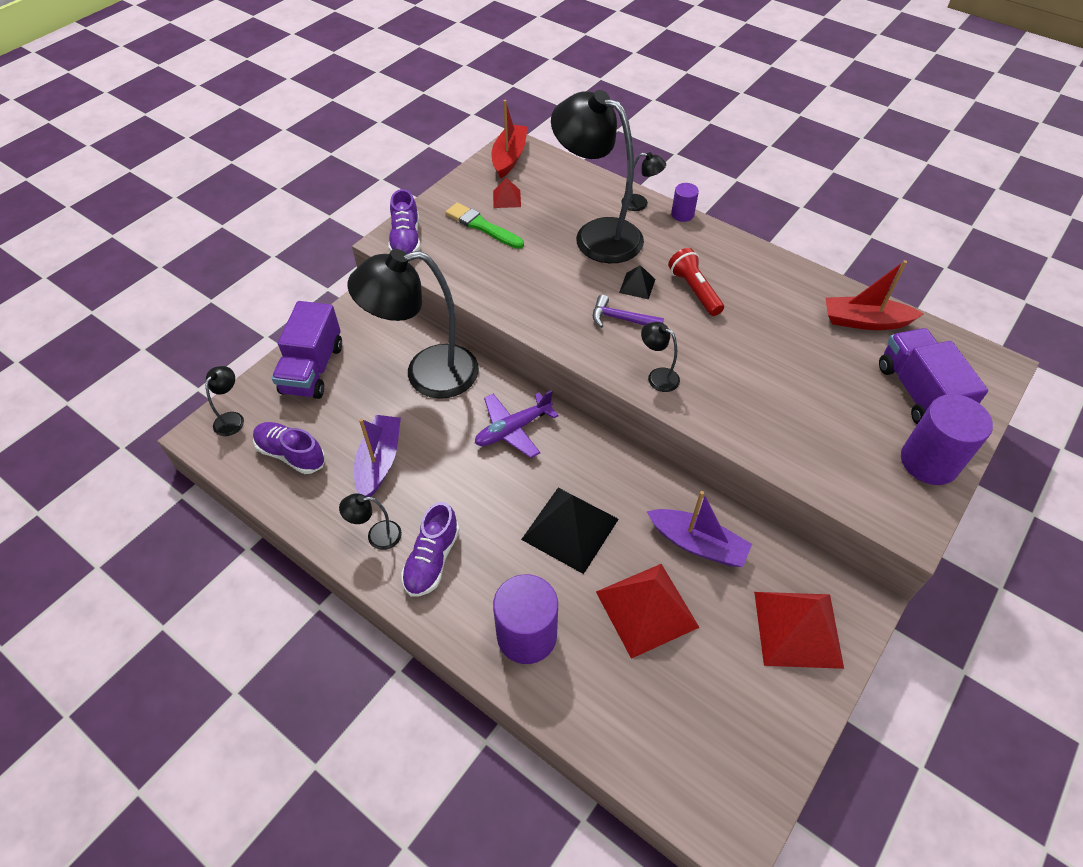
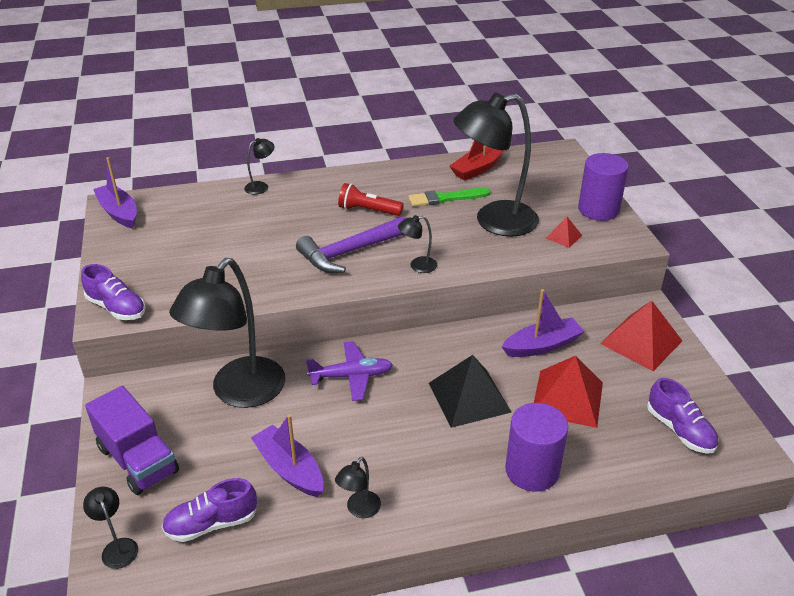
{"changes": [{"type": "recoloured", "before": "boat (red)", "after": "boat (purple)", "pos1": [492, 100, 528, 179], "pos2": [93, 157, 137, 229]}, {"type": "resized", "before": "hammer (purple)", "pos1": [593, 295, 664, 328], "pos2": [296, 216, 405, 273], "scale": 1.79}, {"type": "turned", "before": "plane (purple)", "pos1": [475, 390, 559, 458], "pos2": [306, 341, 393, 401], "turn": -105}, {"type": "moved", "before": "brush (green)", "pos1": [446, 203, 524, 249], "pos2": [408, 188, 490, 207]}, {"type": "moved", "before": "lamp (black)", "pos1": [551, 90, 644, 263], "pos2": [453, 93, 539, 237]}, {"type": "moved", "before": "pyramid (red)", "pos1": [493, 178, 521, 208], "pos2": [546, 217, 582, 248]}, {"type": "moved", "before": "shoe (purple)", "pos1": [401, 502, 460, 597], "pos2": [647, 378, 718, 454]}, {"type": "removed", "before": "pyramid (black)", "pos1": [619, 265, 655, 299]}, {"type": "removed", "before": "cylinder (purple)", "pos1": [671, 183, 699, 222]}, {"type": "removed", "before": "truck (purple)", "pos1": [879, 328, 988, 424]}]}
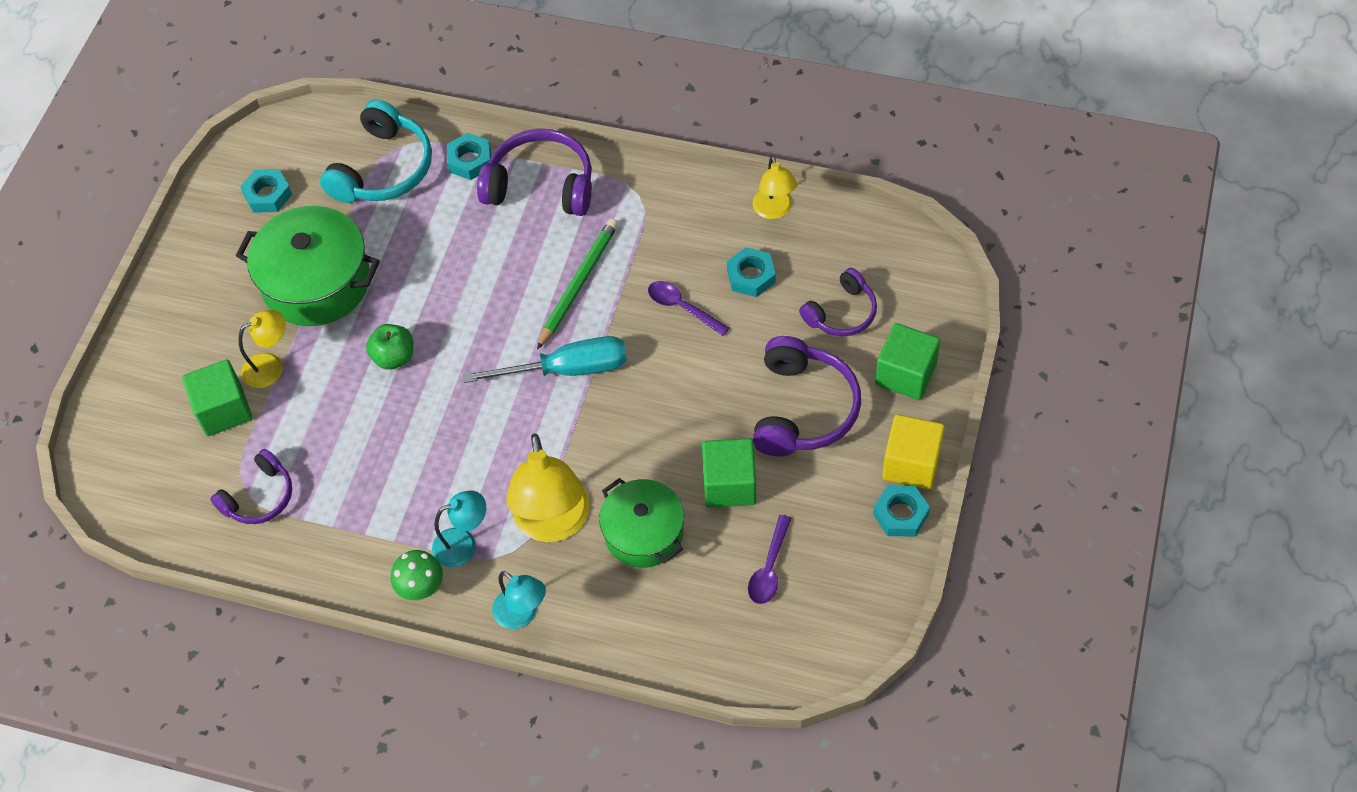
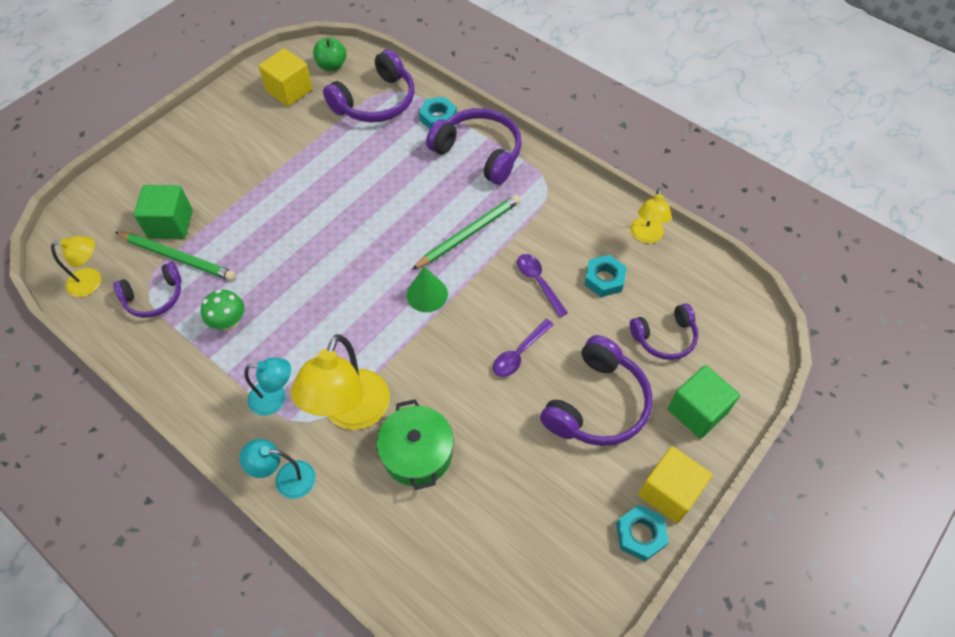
{"changes": [{"type": "moved", "before": "lamp (yellow)", "pos1": [238, 310, 286, 388], "pos2": [51, 236, 101, 297]}, {"type": "added", "after": "pencil (green)", "pos2": [115, 232, 236, 281]}, {"type": "moved", "before": "mushroom (green)", "pos1": [391, 550, 443, 600], "pos2": [201, 290, 244, 331]}, {"type": "turned", "before": "lamp (turquoise)", "pos1": [492, 571, 546, 629], "pos2": [239, 439, 316, 499], "turn": 120}, {"type": "replaced", "before": "nut (turquoise)", "after": "cube (yellow)", "pos1": [240, 169, 292, 213], "pos2": [259, 48, 313, 106]}, {"type": "moved", "before": "apple (green)", "pos1": [366, 324, 413, 370], "pos2": [313, 37, 346, 71]}, {"type": "recoloured", "before": "headphones (turquoise)", "after": "headphones (purple)", "pos1": [320, 99, 432, 203], "pos2": [323, 49, 415, 123]}, {"type": "replaced", "before": "screwdriver (turquoise)", "after": "cone (green)", "pos1": [463, 336, 627, 383], "pos2": [407, 266, 448, 312]}, {"type": "moved", "before": "spoon (purple)", "pos1": [748, 515, 792, 604], "pos2": [493, 319, 554, 377]}, {"type": "removed", "before": "pot (green)", "pos1": [236, 206, 380, 326]}, {"type": "removed", "before": "cube (green)", "pos1": [702, 438, 756, 508]}]}
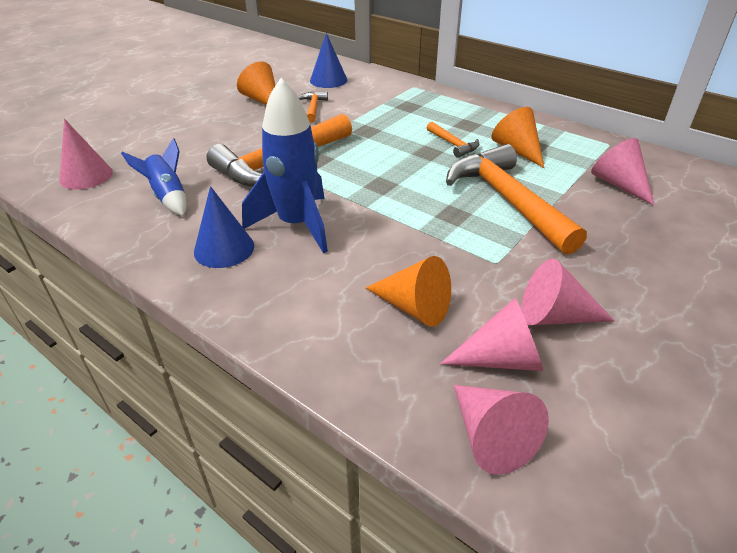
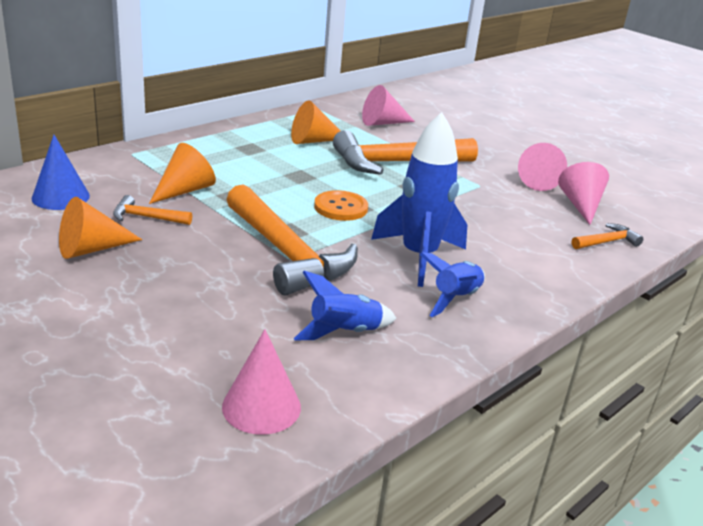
{"changes": [{"type": "moved", "before": "cone (orange)", "pos1": [366, 256, 451, 327], "pos2": [149, 143, 216, 204]}, {"type": "added", "after": "button (orange)", "pos2": [314, 190, 368, 221]}, {"type": "replaced", "before": "cone (blue)", "after": "rocket (blue)", "pos1": [194, 186, 254, 268], "pos2": [420, 252, 485, 317]}, {"type": "moved", "before": "hammer (orange)", "pos1": [427, 122, 479, 158], "pos2": [572, 223, 643, 249]}, {"type": "removed", "before": "cone (pink)", "pos1": [454, 385, 549, 475]}]}
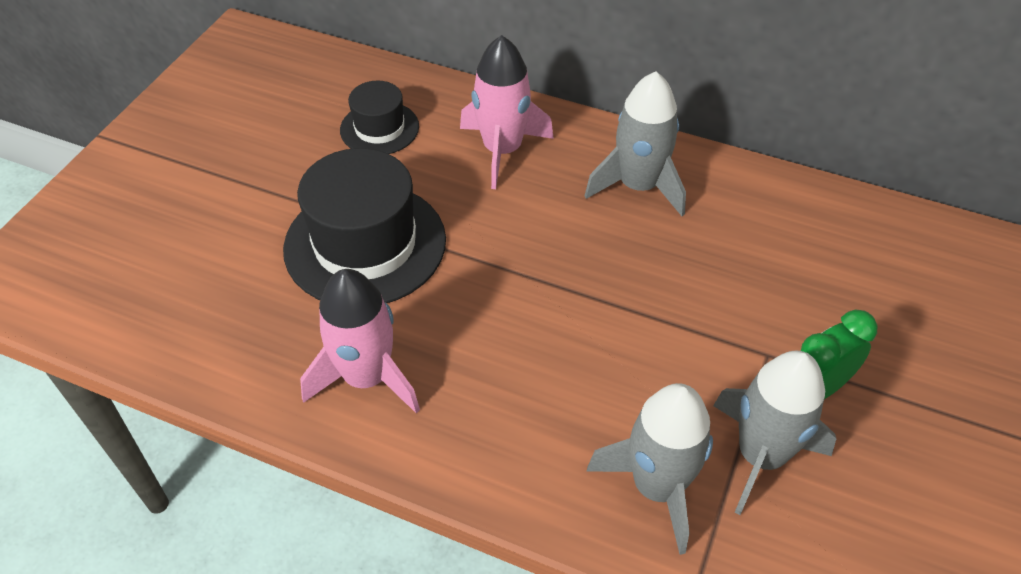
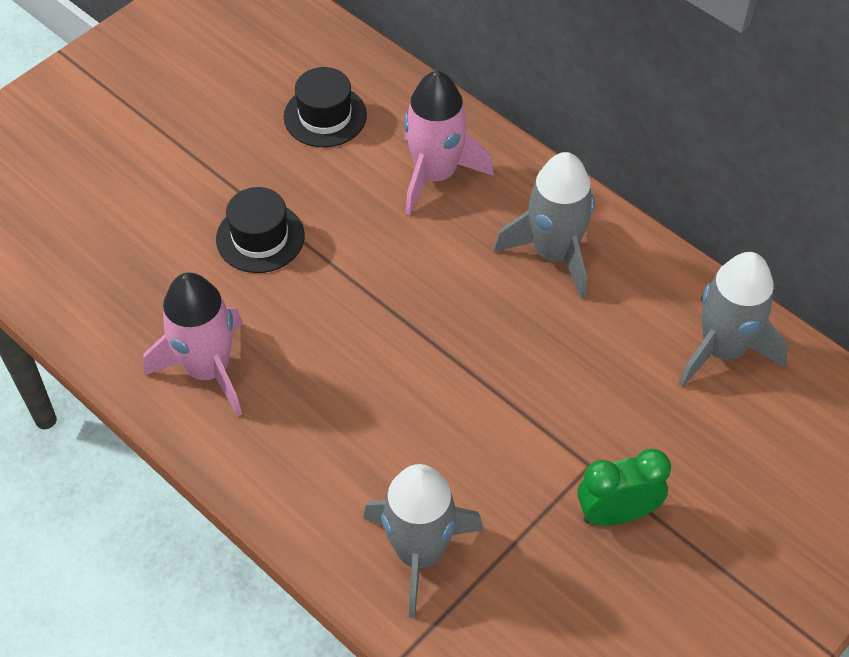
{"changes": [{"type": "resized", "before": "hat (black)", "pos1": [283, 148, 446, 303], "pos2": [216, 187, 305, 273], "scale": 0.54}, {"type": "moved", "before": "rocket (grey)", "pos1": [713, 351, 836, 515], "pos2": [678, 252, 788, 387]}]}
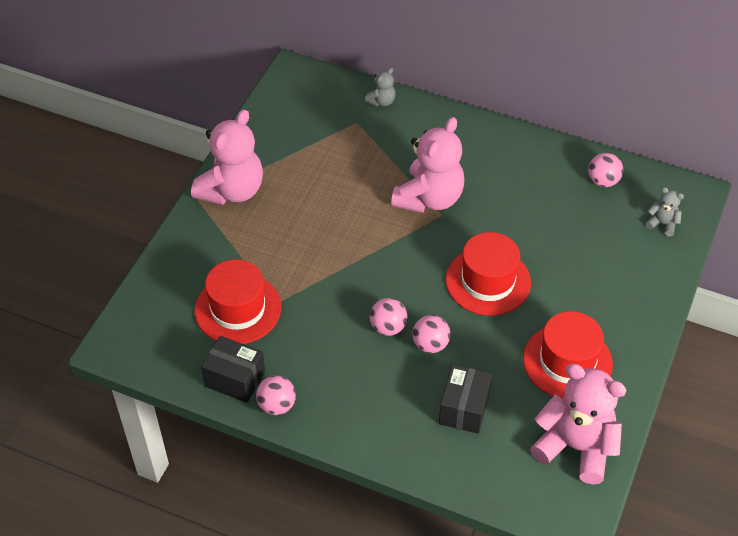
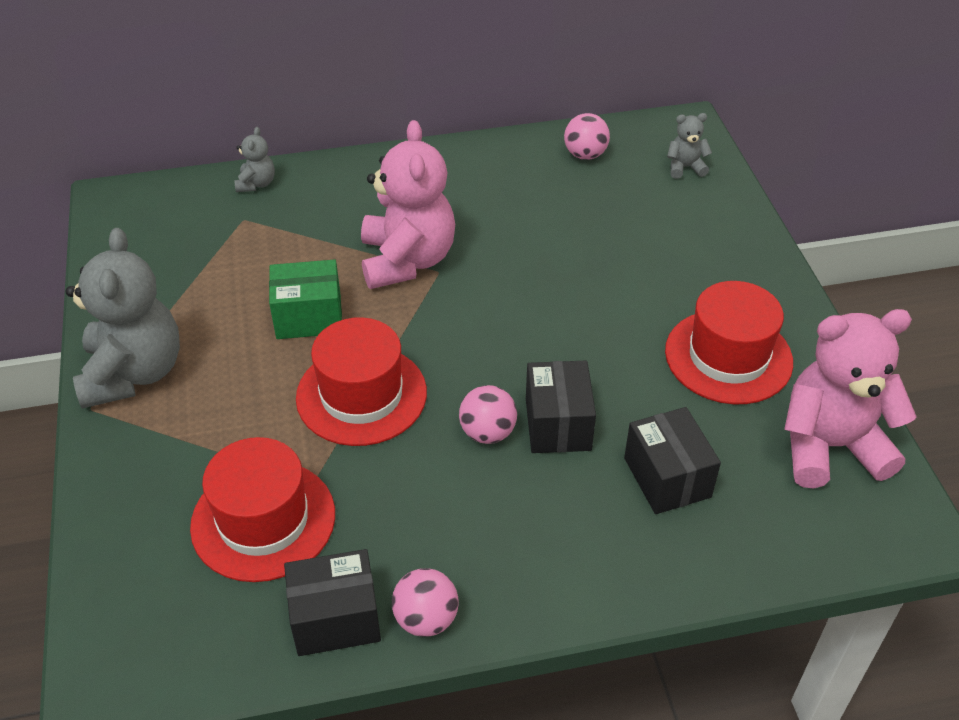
{"changes": [{"type": "recoloured", "before": "teddy bear (pink)", "after": "teddy bear (grey)", "pos1": [191, 109, 263, 205], "pos2": [66, 228, 180, 408]}, {"type": "added", "after": "box (green)", "pos2": [269, 259, 342, 339]}, {"type": "moved", "before": "hat (red)", "pos1": [446, 232, 531, 316], "pos2": [296, 317, 427, 446]}, {"type": "replaced", "before": "ball (pink)", "after": "box (black)", "pos1": [412, 315, 451, 353], "pos2": [526, 361, 596, 453]}]}
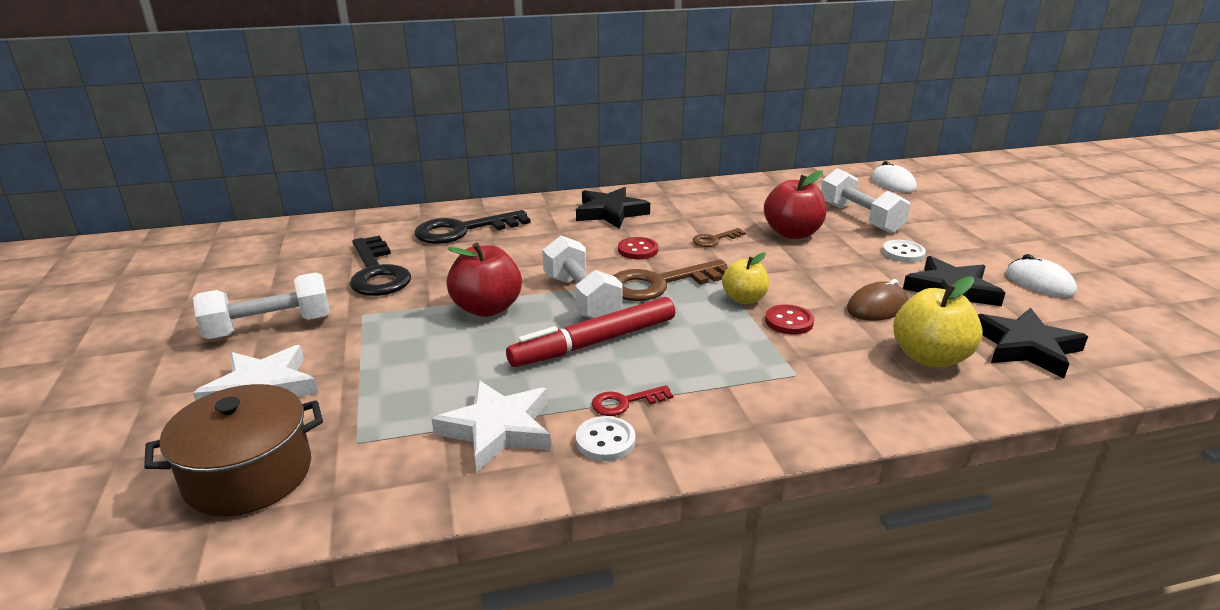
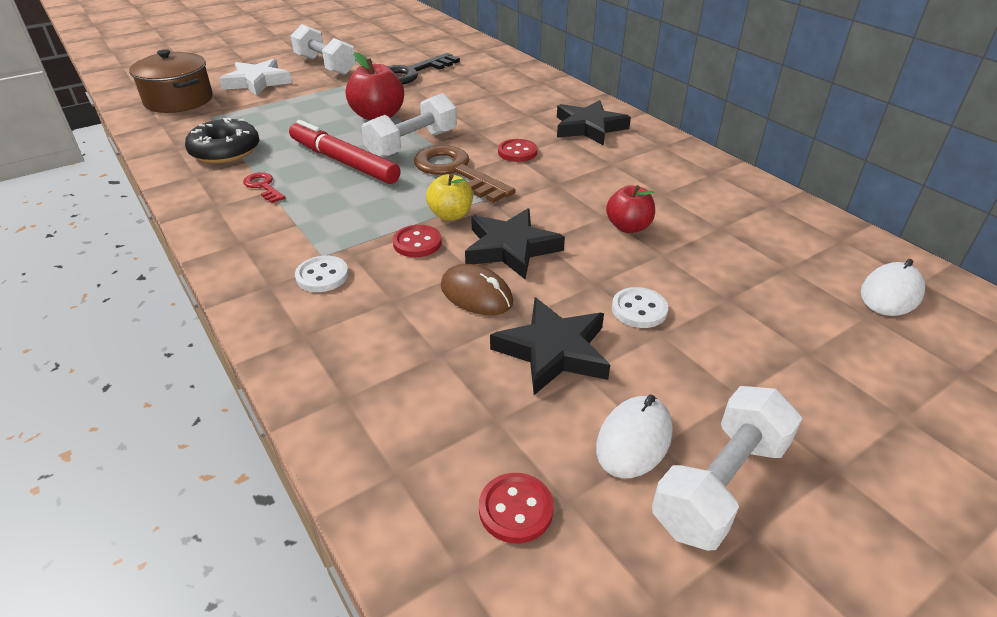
{"changes": [{"type": "replaced", "before": "star (white)", "after": "donut (black)", "pos1": [432, 380, 551, 472], "pos2": [185, 118, 259, 163]}, {"type": "moved", "before": "button (white)", "pos1": [576, 416, 636, 461], "pos2": [295, 256, 349, 292]}, {"type": "moved", "before": "star (black)", "pos1": [978, 308, 1088, 378], "pos2": [465, 208, 565, 279]}, {"type": "added", "after": "button (red)", "pos2": [479, 473, 554, 543]}, {"type": "resized", "before": "apple (red)", "pos1": [764, 171, 827, 239], "pos2": [606, 185, 655, 233], "scale": 0.65}, {"type": "moved", "before": "dumbbell (white)", "pos1": [821, 168, 910, 233], "pos2": [652, 386, 802, 551]}, {"type": "removed", "before": "key (black)", "pos1": [414, 210, 531, 244]}, {"type": "removed", "before": "key (brown)", "pos1": [693, 228, 746, 247]}, {"type": "removed", "before": "apple (yellow)", "pos1": [893, 277, 983, 368]}]}
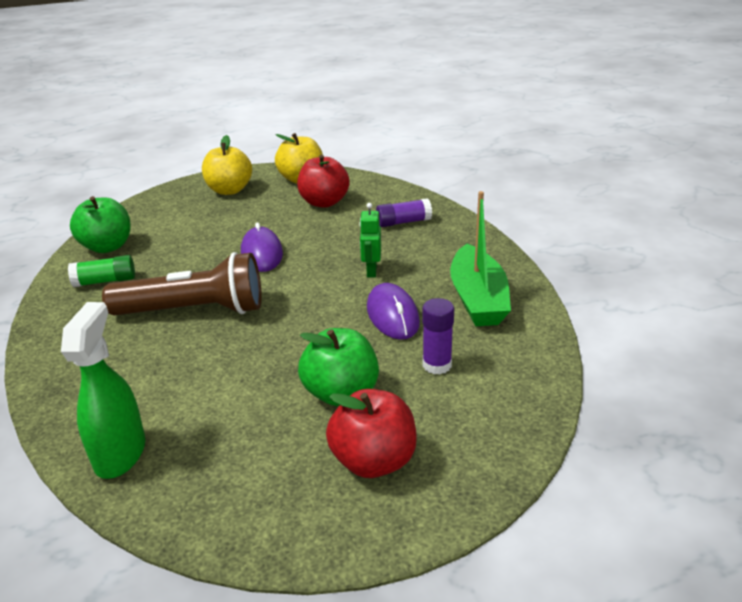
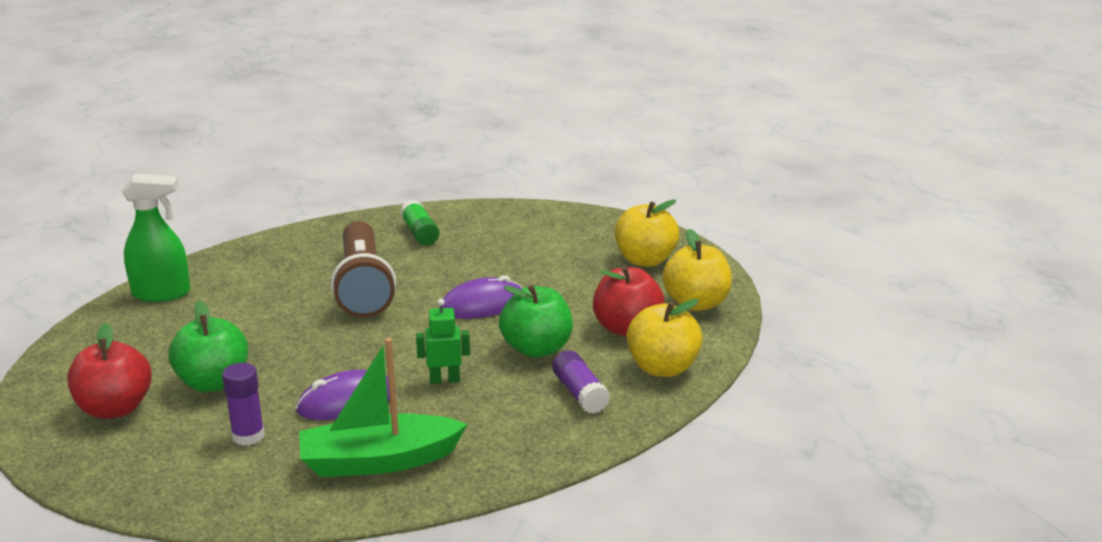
{"changes": [{"type": "moved", "before": "apple (green)", "pos1": [70, 196, 130, 253], "pos2": [499, 285, 573, 358]}, {"type": "added", "after": "apple (yellow)", "pos2": [627, 299, 703, 377]}]}
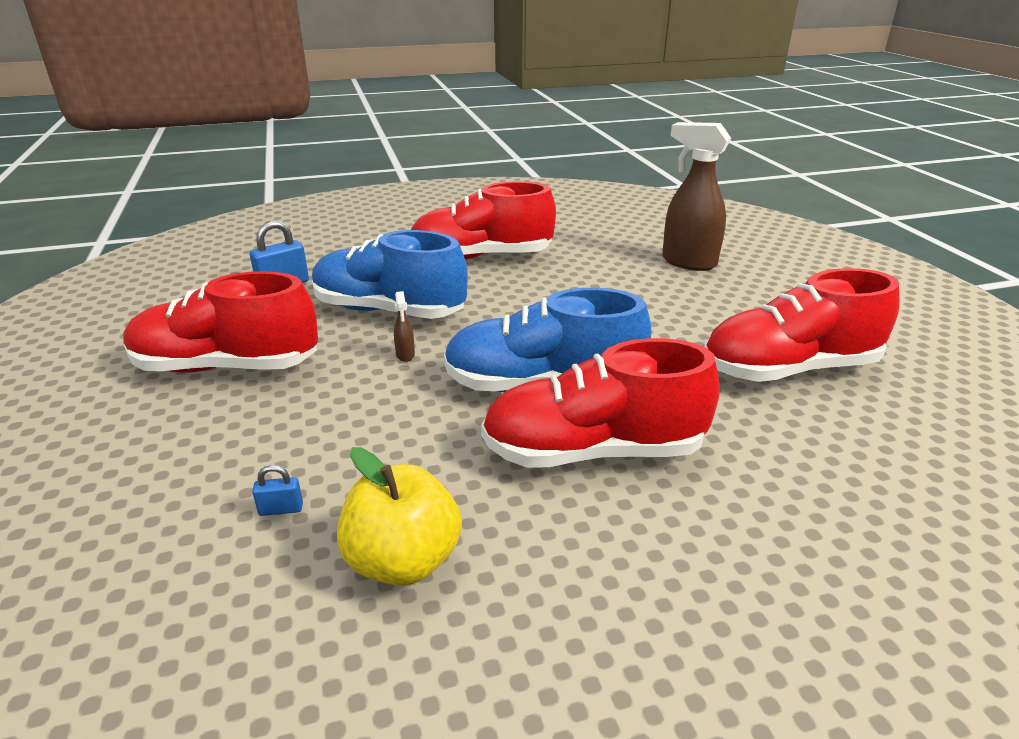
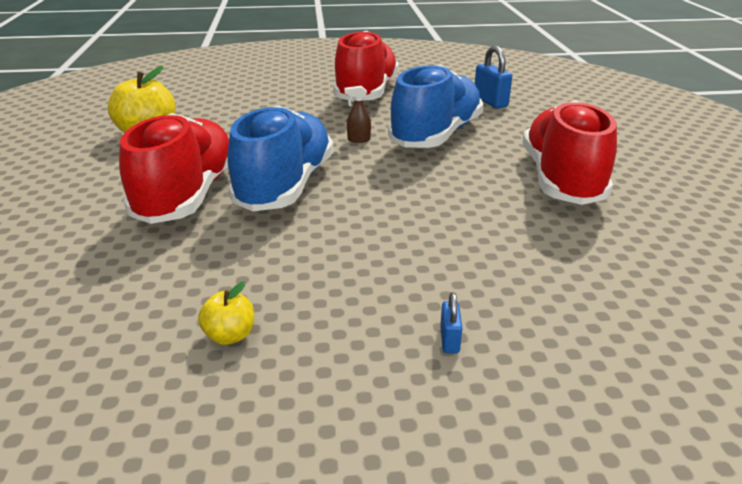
{"changes": [{"type": "replaced", "before": "shoe (red)", "after": "apple (yellow)", "pos1": [704, 268, 899, 382], "pos2": [198, 282, 254, 345]}, {"type": "moved", "before": "padlock (blue)", "pos1": [252, 465, 303, 516], "pos2": [440, 292, 462, 353]}, {"type": "removed", "before": "spray bottle (brown)", "pos1": [662, 122, 731, 271]}]}
